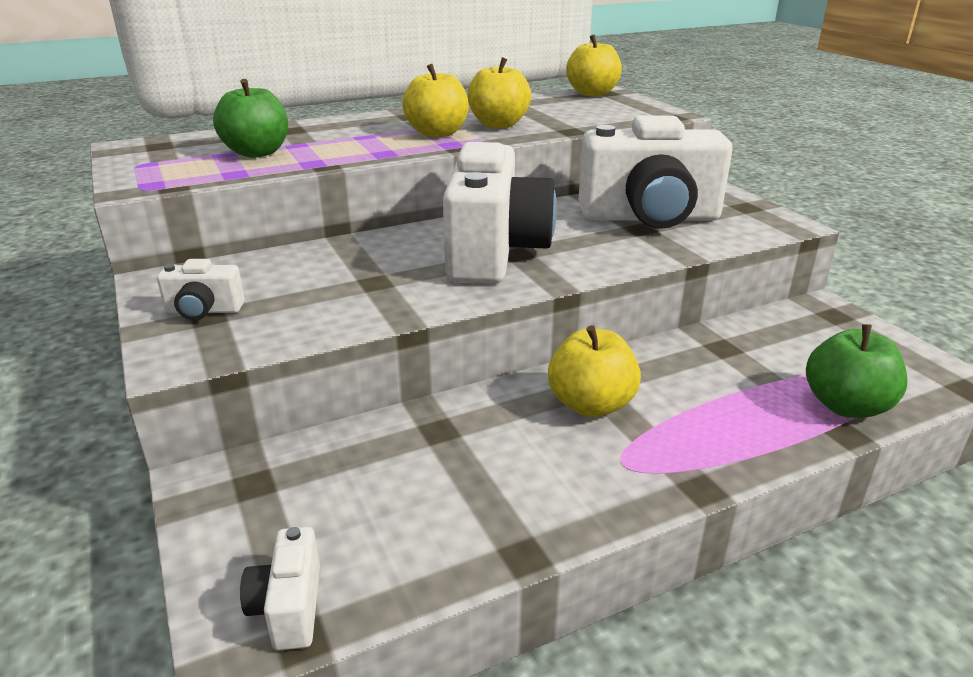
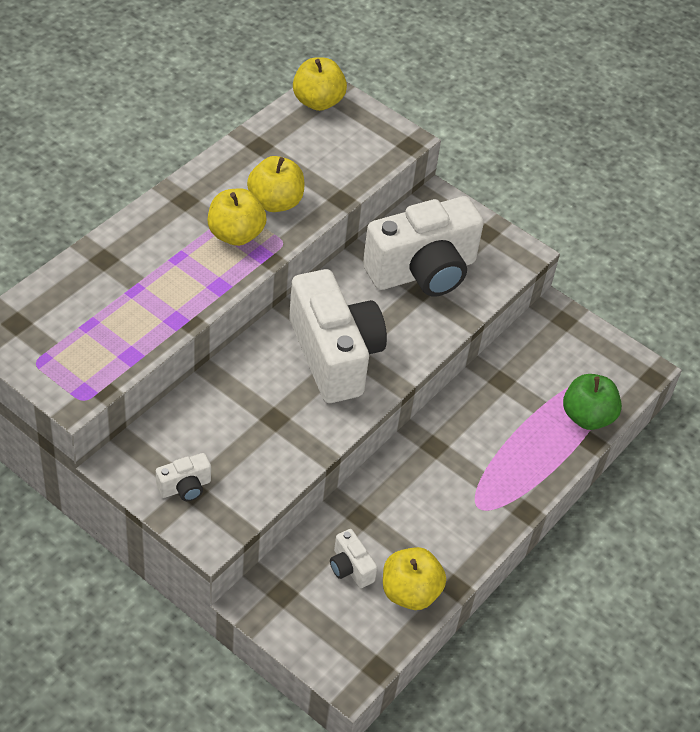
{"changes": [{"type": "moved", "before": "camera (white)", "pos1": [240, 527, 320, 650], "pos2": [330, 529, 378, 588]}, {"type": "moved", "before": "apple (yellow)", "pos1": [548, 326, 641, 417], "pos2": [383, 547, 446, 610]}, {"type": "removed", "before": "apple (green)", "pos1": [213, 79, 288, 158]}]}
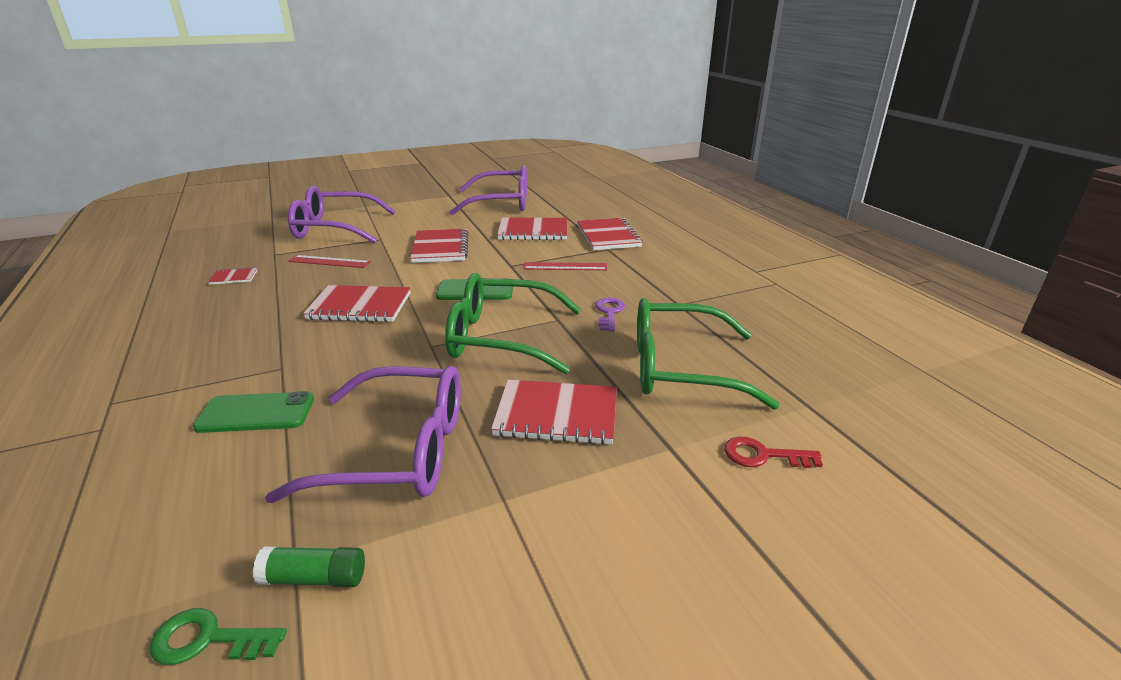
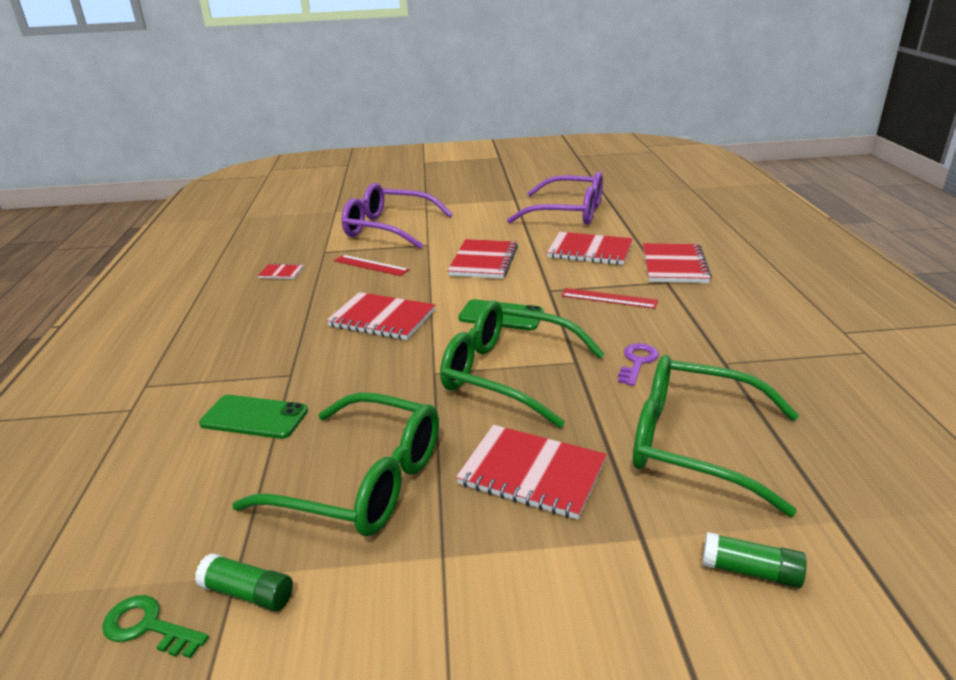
{"changes": [{"type": "recoloured", "before": "glasses (purple)", "after": "glasses (green)", "pos1": [265, 366, 461, 503], "pos2": [232, 392, 439, 536]}, {"type": "replaced", "before": "key (red)", "after": "glue stick (green)", "pos1": [724, 437, 823, 468], "pos2": [702, 532, 807, 588]}]}
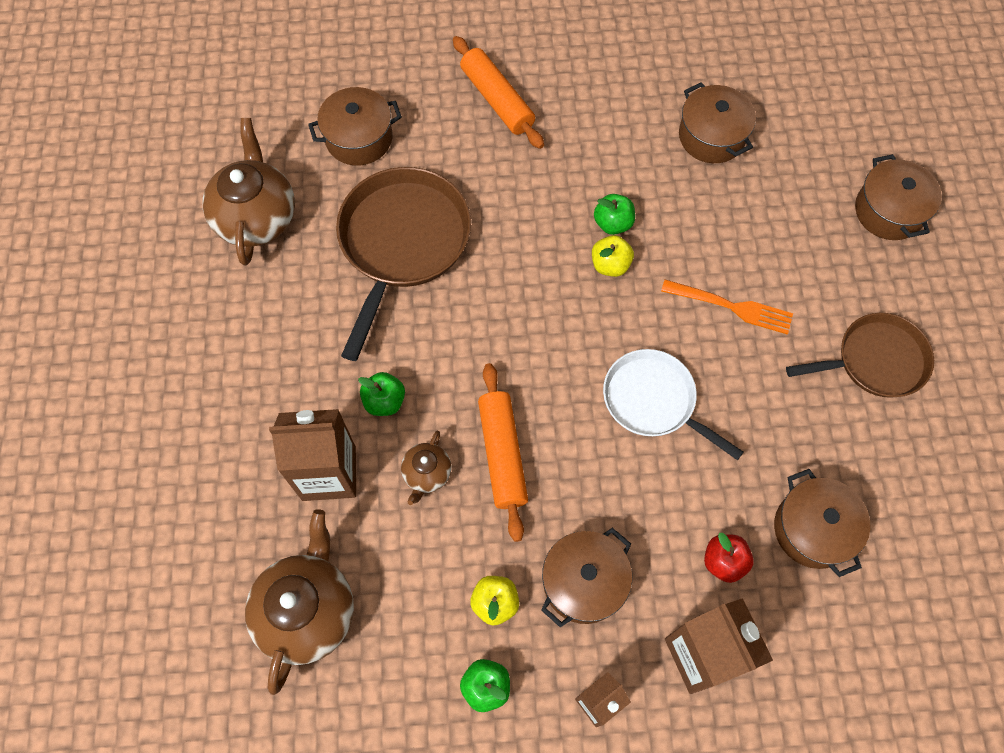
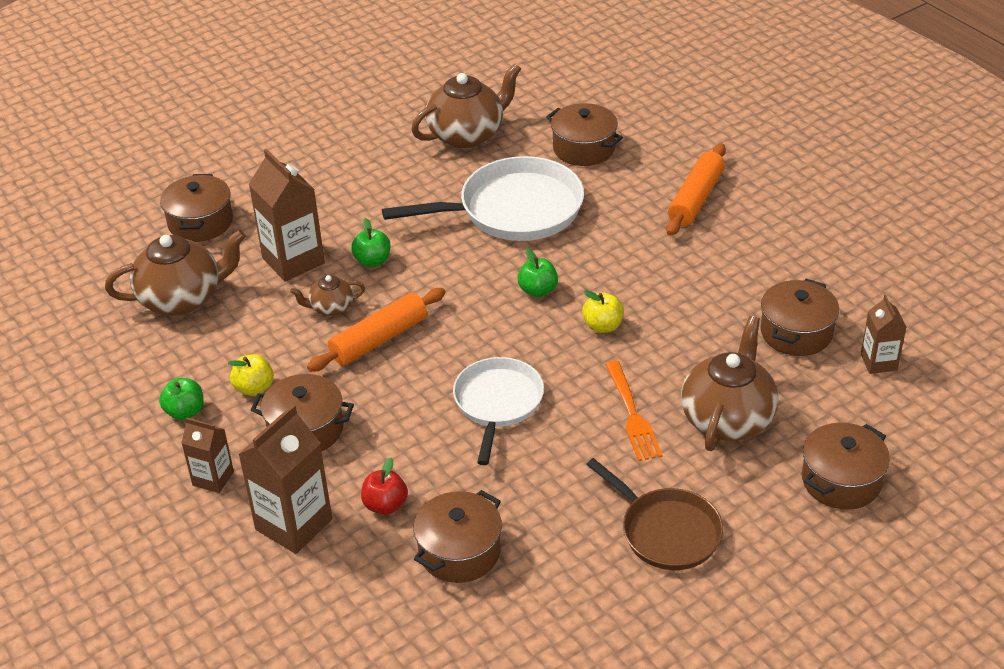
{"changes": [{"type": "added", "after": "pot (brown)", "pos2": [160, 174, 233, 242]}, {"type": "recoloured", "before": "pan (brown)", "after": "pan (white)", "pos1": [336, 167, 471, 361], "pos2": [382, 156, 584, 241]}, {"type": "moved", "before": "apple (green)", "pos1": [594, 194, 635, 235], "pos2": [517, 248, 558, 297]}, {"type": "added", "after": "teapot (brown)", "pos2": [681, 316, 778, 451]}, {"type": "added", "after": "carton (brown)", "pos2": [861, 295, 907, 374]}]}
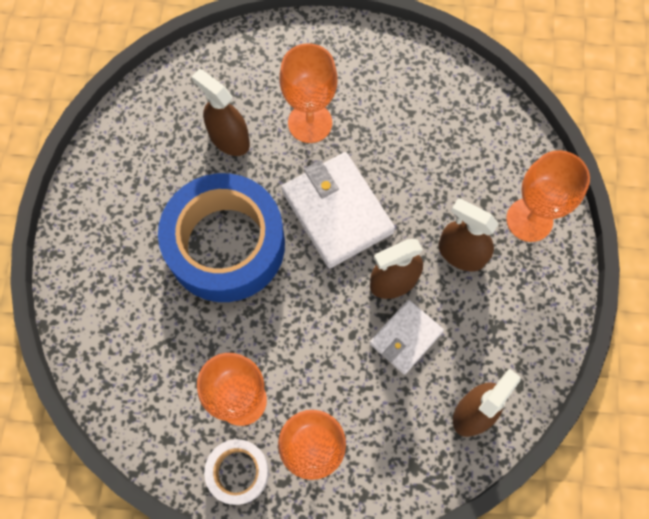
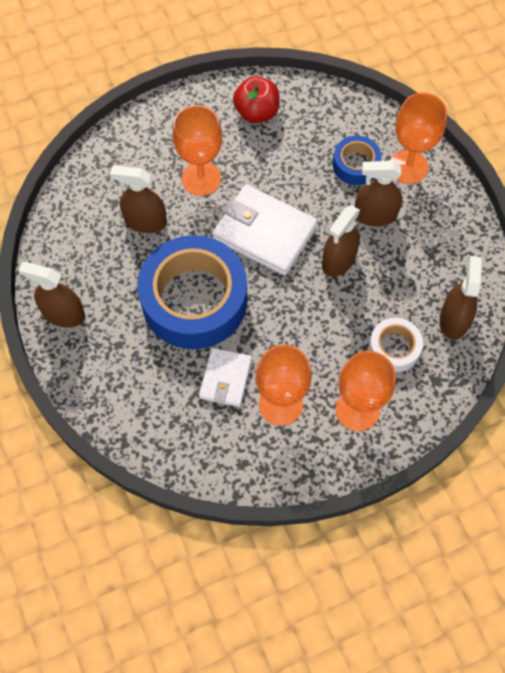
{"changes": [{"type": "added", "after": "spray bottle (brown)", "pos2": [18, 262, 85, 328]}, {"type": "moved", "before": "wallet (white)", "pos1": [370, 300, 444, 375], "pos2": [199, 348, 252, 407]}, {"type": "added", "after": "apple (red)", "pos2": [233, 76, 280, 123]}, {"type": "added", "after": "tape (blue)", "pos2": [333, 136, 382, 185]}, {"type": "moved", "before": "tape (white)", "pos1": [204, 439, 269, 505], "pos2": [369, 318, 423, 372]}]}
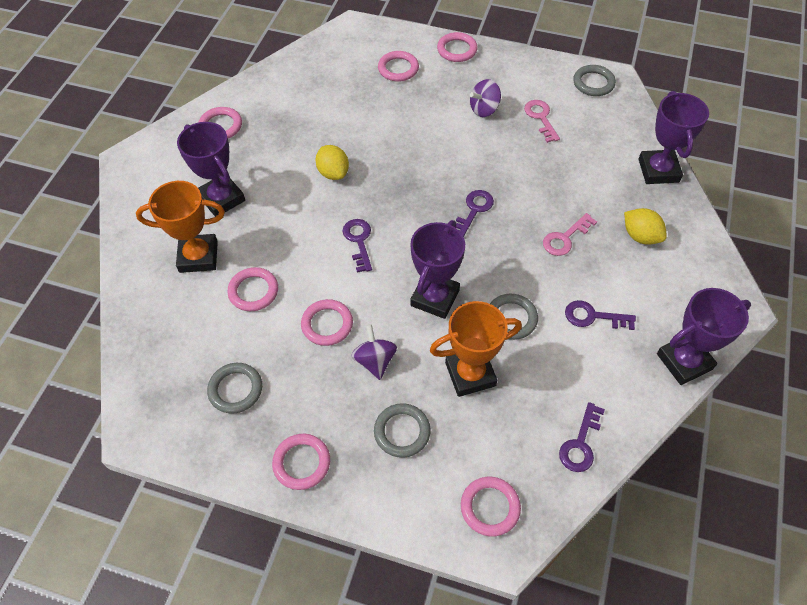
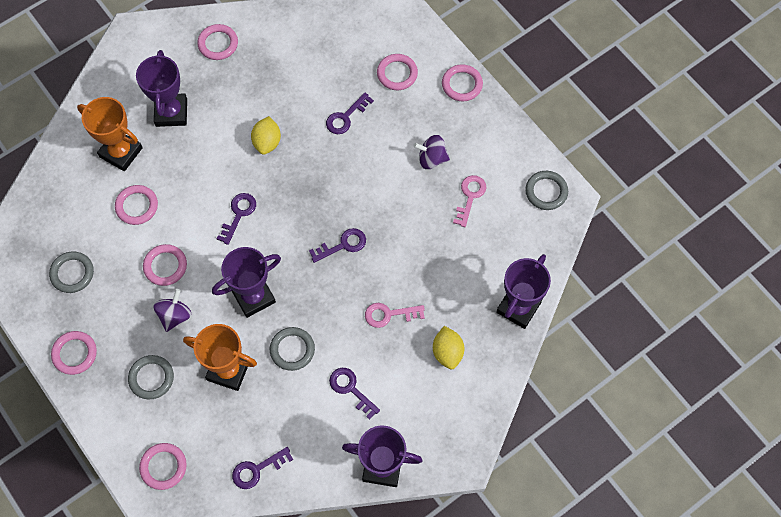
{"changes": [{"type": "added", "after": "key (purple)", "pos2": [326, 93, 374, 134]}]}
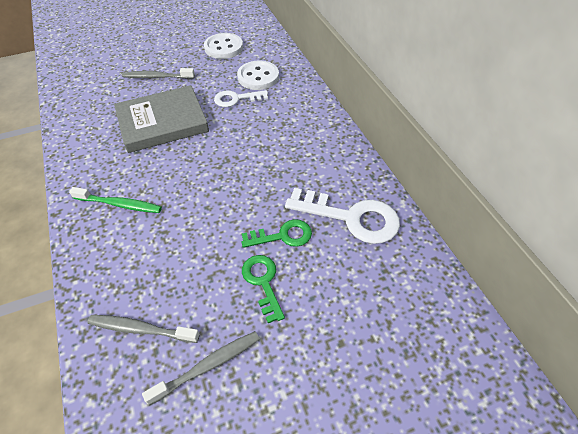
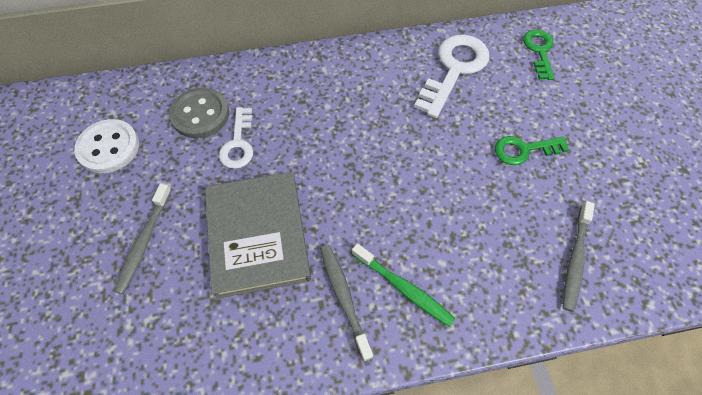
{"changes": [{"type": "recoloured", "before": "button (white)", "after": "button (grey)", "pos1": [237, 60, 279, 90], "pos2": [169, 87, 229, 138]}, {"type": "moved", "before": "toothbrush (grey)", "pos1": [142, 331, 260, 406], "pos2": [320, 245, 373, 361]}, {"type": "turned", "before": "toothbrush (green)", "pos1": [69, 187, 162, 213], "pos2": [352, 243, 456, 327], "turn": 105}, {"type": "moved", "before": "key (green)", "pos1": [242, 219, 312, 248], "pos2": [523, 30, 555, 80]}]}
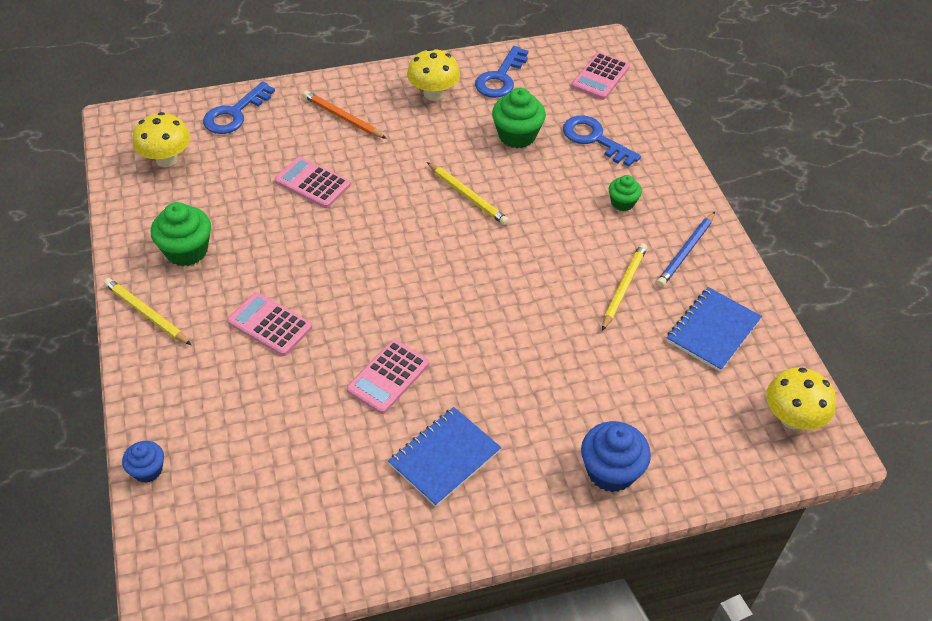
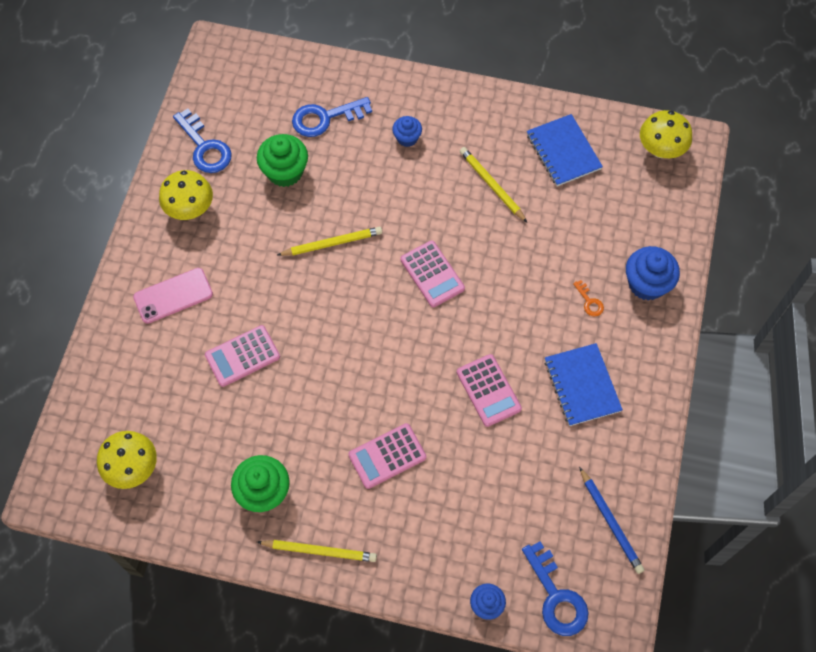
{"changes": [{"type": "replaced", "before": "pencil (orange)", "after": "phone (pink)", "pos1": [303, 91, 387, 139], "pos2": [133, 268, 213, 324]}, {"type": "turned", "before": "pencil (yellow)", "pos1": [104, 278, 191, 345], "pos2": [257, 540, 377, 562], "turn": -150}, {"type": "recoloured", "before": "cupcake (green)", "after": "cupcake (blue)", "pos1": [609, 175, 642, 211], "pos2": [392, 116, 422, 147]}, {"type": "moved", "before": "calculator (pink)", "pos1": [571, 52, 630, 100], "pos2": [401, 240, 465, 307]}, {"type": "moved", "before": "key (blue)", "pos1": [203, 81, 275, 134], "pos2": [522, 541, 589, 636]}, {"type": "added", "after": "key (orange)", "pos2": [573, 280, 604, 316]}, {"type": "moved", "before": "pencil (blue)", "pos1": [657, 212, 715, 287], "pos2": [579, 467, 644, 574]}]}
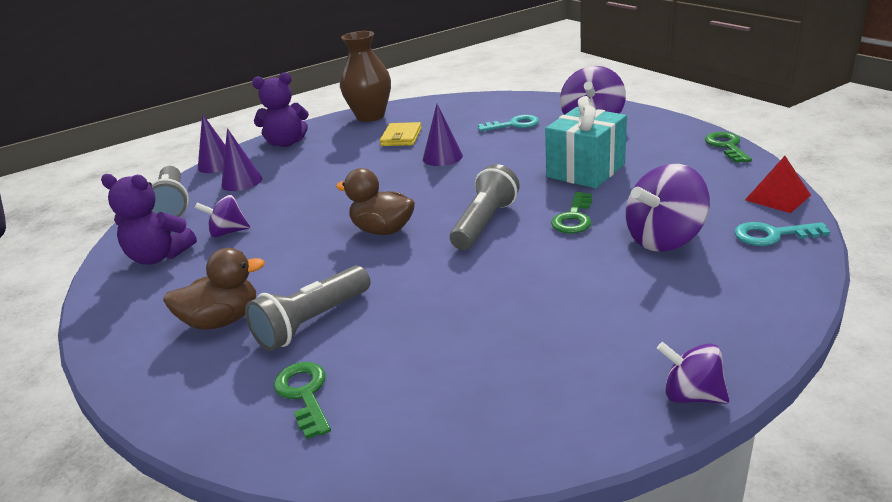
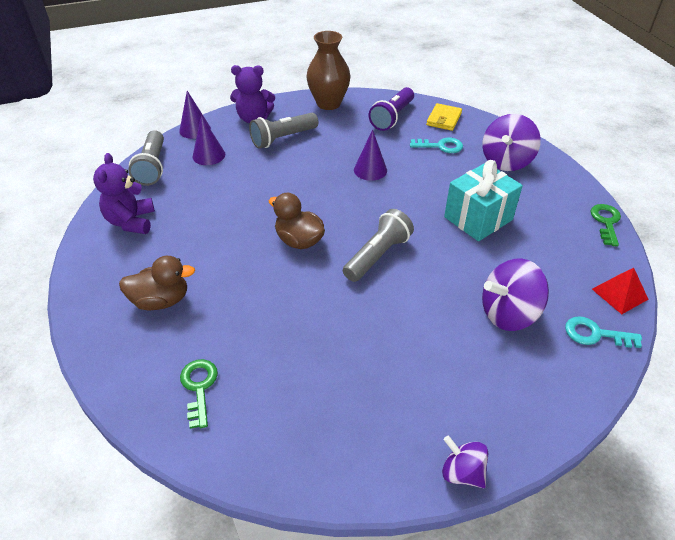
{"changes": [{"type": "turned", "before": "teddy bear (purple)", "pos1": [101, 174, 197, 265], "pos2": [93, 153, 155, 234], "turn": 60}, {"type": "moved", "before": "flashlight (grey)", "pos1": [245, 266, 370, 351], "pos2": [249, 113, 319, 149]}, {"type": "added", "after": "flashlight (purple)", "pos2": [369, 87, 414, 131]}, {"type": "moved", "before": "wallet (yellow)", "pos1": [380, 122, 422, 146], "pos2": [426, 103, 462, 131]}, {"type": "removed", "before": "spinning top (purple)", "pos1": [195, 195, 250, 237]}, {"type": "removed", "before": "key (green)", "pos1": [551, 192, 592, 233]}]}
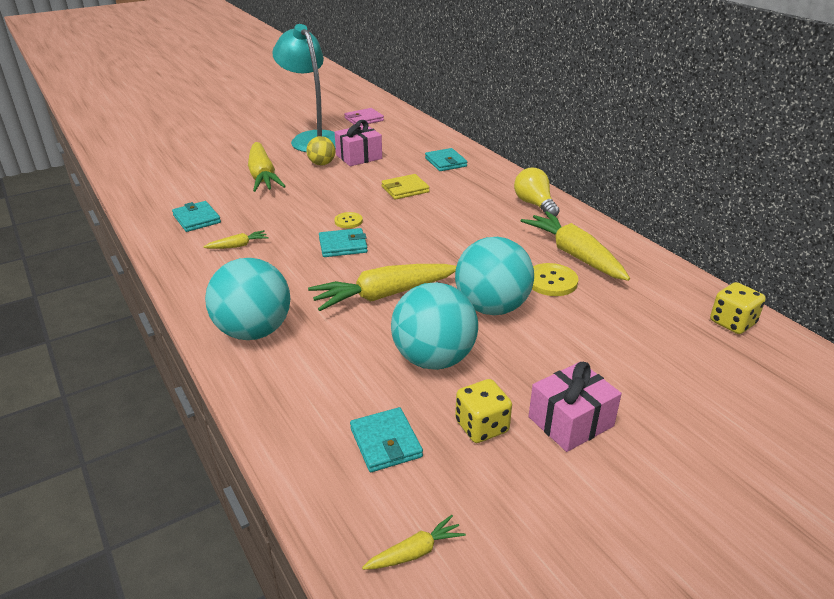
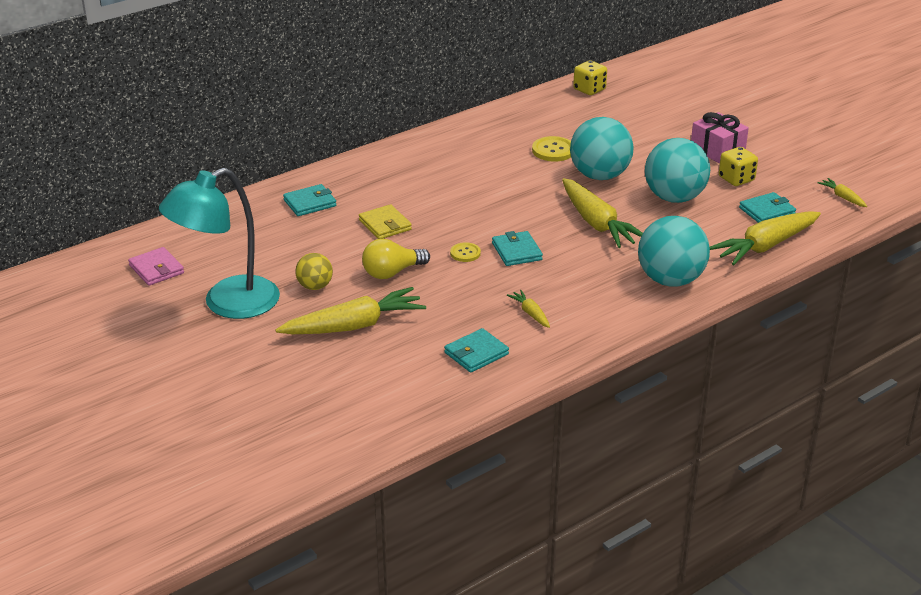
{"changes": [{"type": "moved", "before": "light bulb (yellow)", "pos1": [514, 168, 559, 217], "pos2": [362, 239, 430, 279]}, {"type": "moved", "before": "carrot (yellow)", "pos1": [521, 211, 630, 281], "pos2": [710, 211, 821, 265]}, {"type": "removed", "before": "gift (pink)", "pos1": [334, 120, 382, 166]}]}
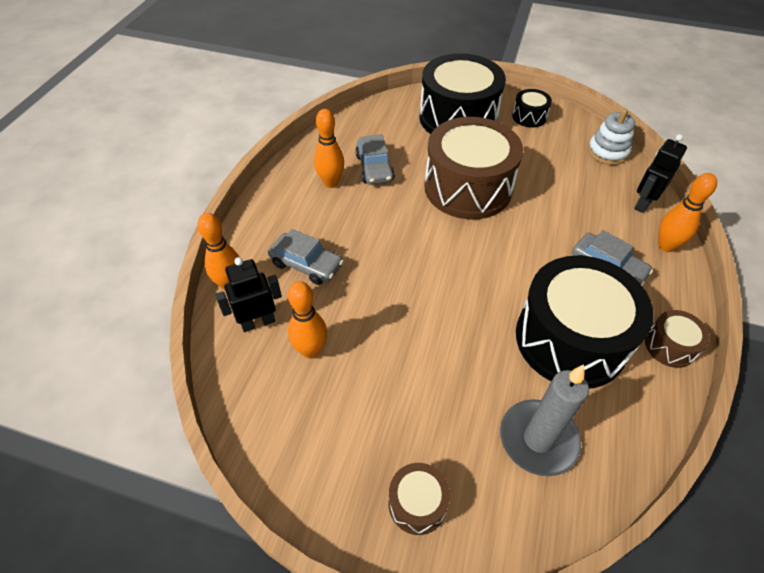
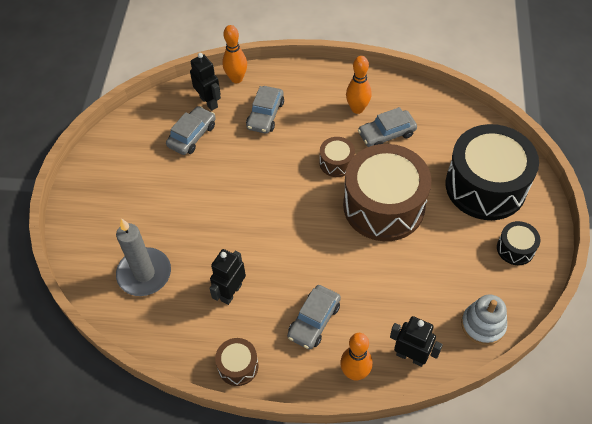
{"changes": [{"type": "replaced", "before": "bowling pin (orange)", "after": "car (grey)", "pos1": [288, 281, 327, 359], "pos2": [166, 106, 216, 155]}, {"type": "replaced", "before": "drum (black)", "after": "robot (black)", "pos1": [516, 255, 653, 389], "pos2": [209, 249, 246, 305]}, {"type": "moved", "before": "drum (brown)", "pos1": [388, 463, 450, 535], "pos2": [320, 137, 355, 177]}]}
